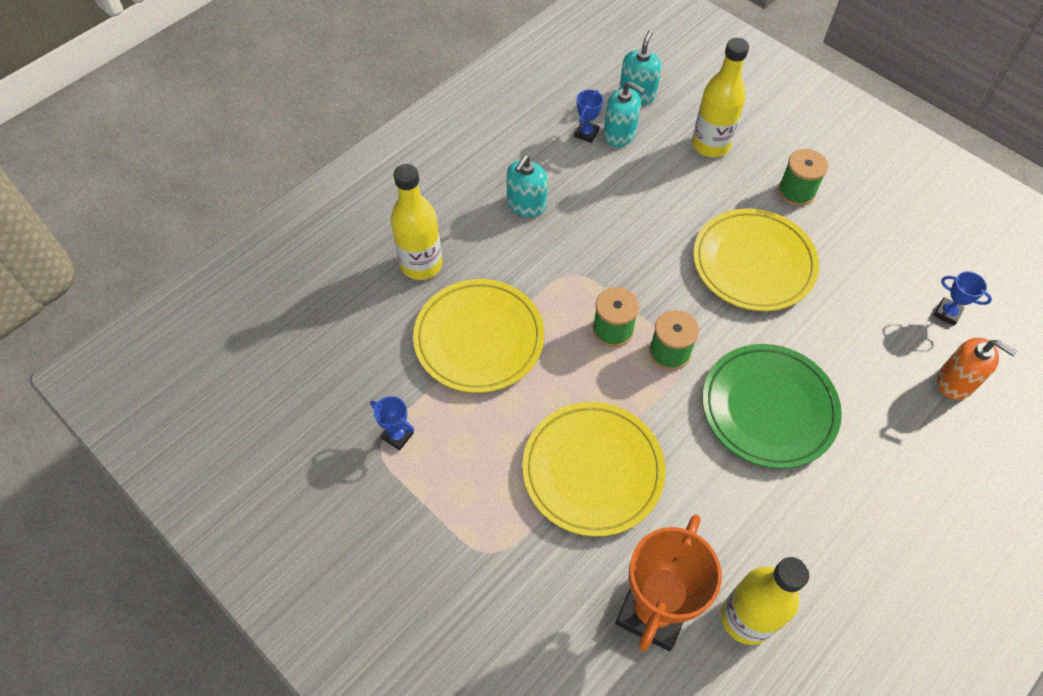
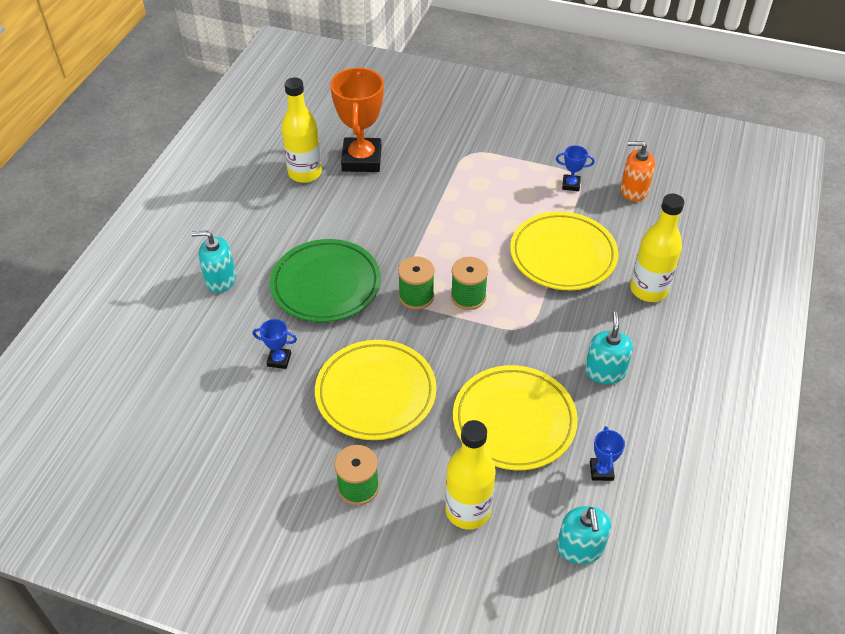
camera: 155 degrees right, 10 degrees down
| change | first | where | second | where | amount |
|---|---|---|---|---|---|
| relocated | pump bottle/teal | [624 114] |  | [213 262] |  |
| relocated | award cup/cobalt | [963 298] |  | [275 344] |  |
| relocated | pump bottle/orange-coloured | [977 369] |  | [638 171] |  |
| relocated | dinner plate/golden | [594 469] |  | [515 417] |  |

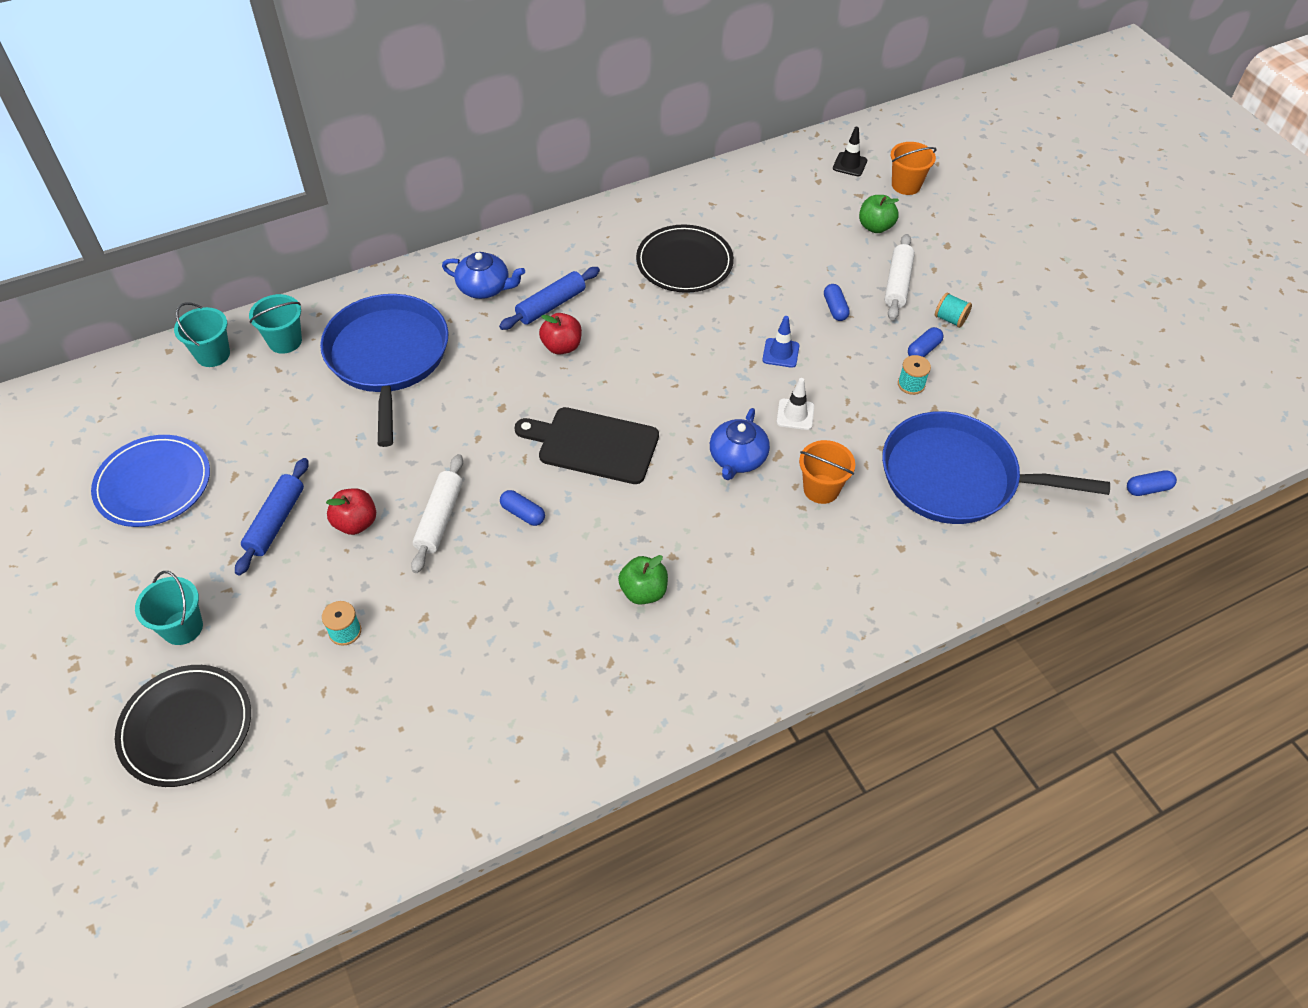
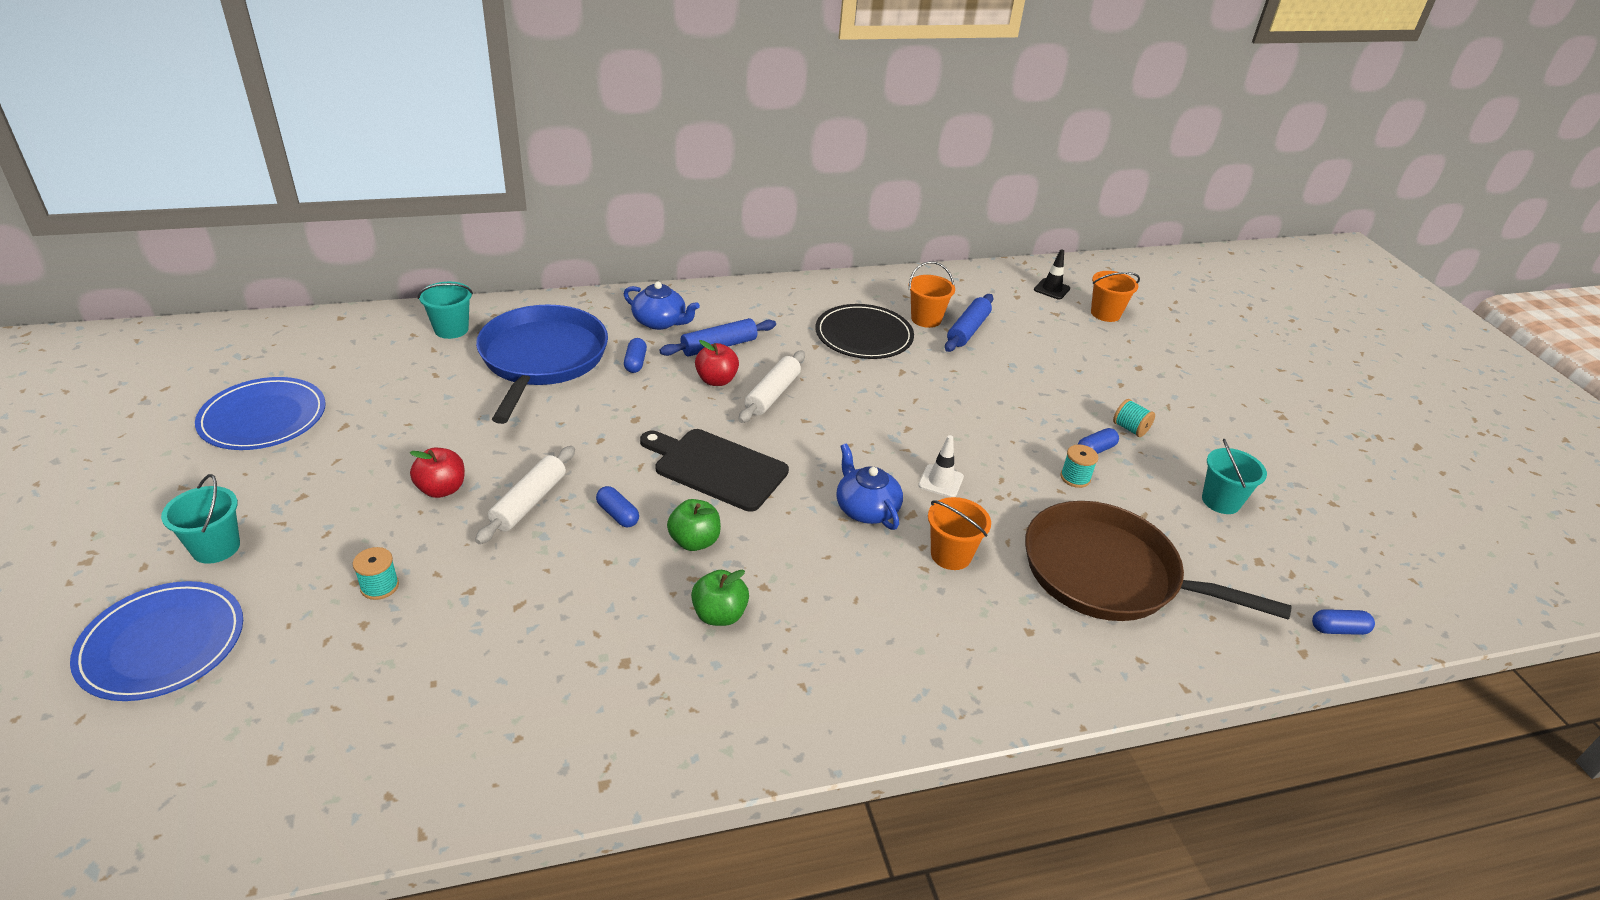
camera: 10 degrees right, 15 degrees down
| change | first | where | second | where | amount |
|---|---|---|---|---|---|
| relocated | apple fruit/emerald | [879 214] |  | [694 525] |  |
| relocated | rolling pin/pure white | [900 277] |  | [772 387] |  |
| relocated | pill/cobalt | [837 302] |  | [635 355] |  |
| relocated | sand bucket/teal | [202 334] |  | [1234 476] |  |
| missing | traffic cone/cobalt | [781 342] |  |  |  |
| spun | teapot/cobalt | [740 444] |  | [869 486] | 120 degrees clockwise |
| colour | frying pan/cobalt | [996 467] | frying pan/russet | [1158 561] |  |
| relocated | rolling pin/cobalt | [271 517] |  | [969 323] |  |
| colour | dinner plate/ebony | [183 726] | dinner plate/cobalt | [156 641] |  |
| appeared |  |  | sand bucket/orange-coloured | [932 294] |  |

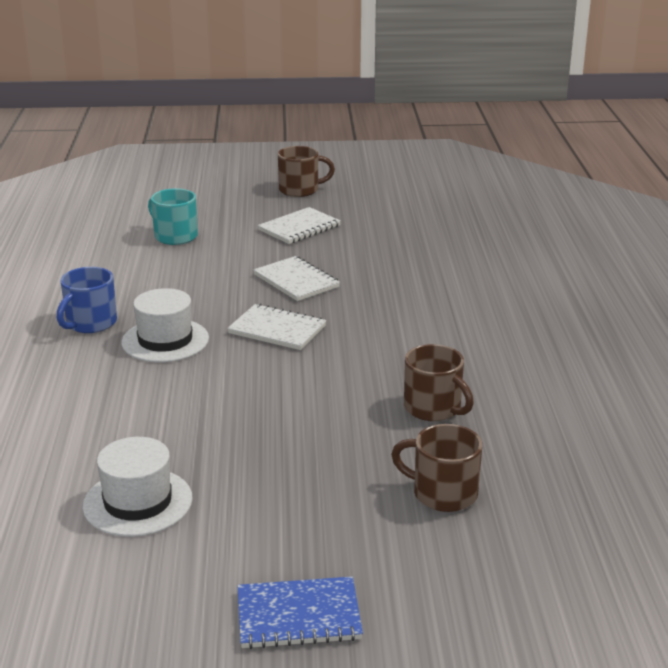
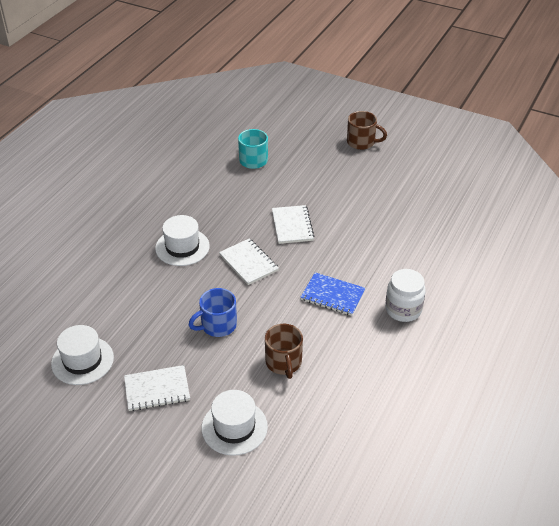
camera: 30 degrees right, 15 degrees up
| change | first | where | second | where | amount |
|---|---|---|---|---|---|
| relocated | exercise book/pure white | [299 225] |  | [157 388] |  |
| relocated | tea mug/cobalt | [87 300] |  | [213 312] |  |
| exchanged | tea mug/russet | [436 468] | tall hat/pure white | [234 423] |  |
| relocated | exercise book/cobalt | [300 613] |  | [333 294] |  |
| appeared |  |  | jar/pure white | [405 295] |  |

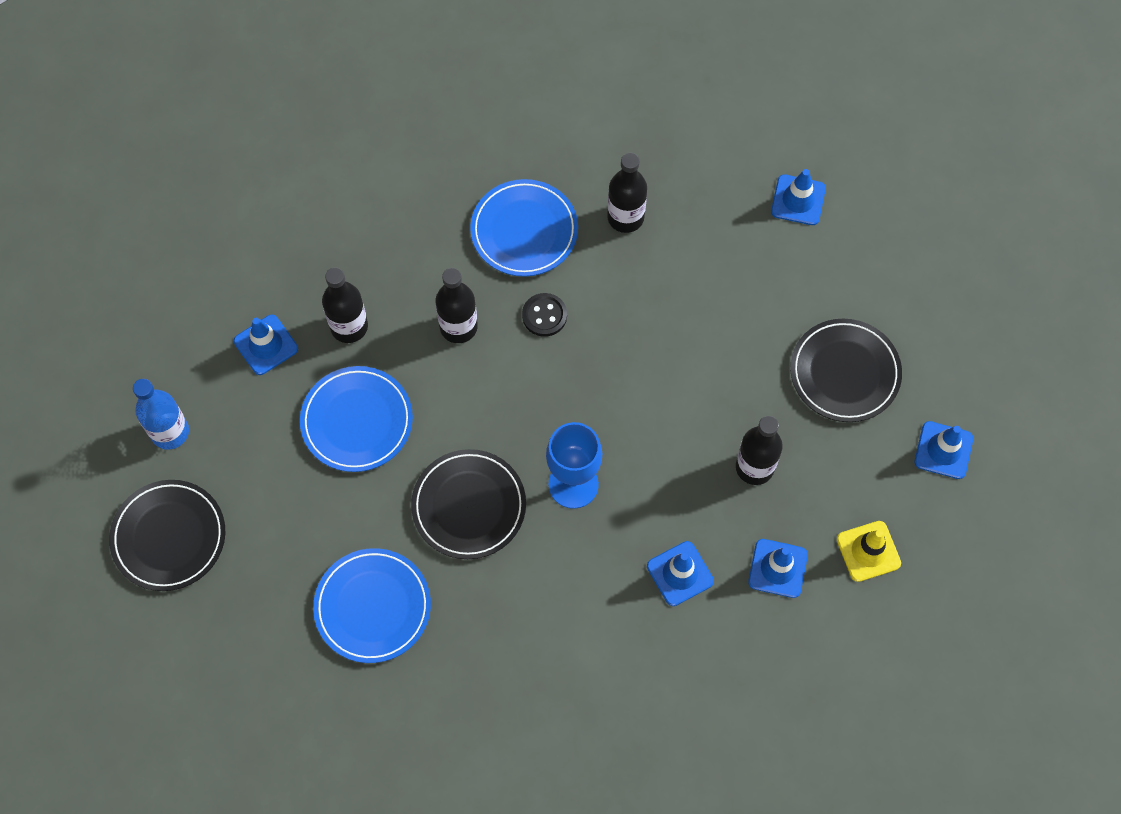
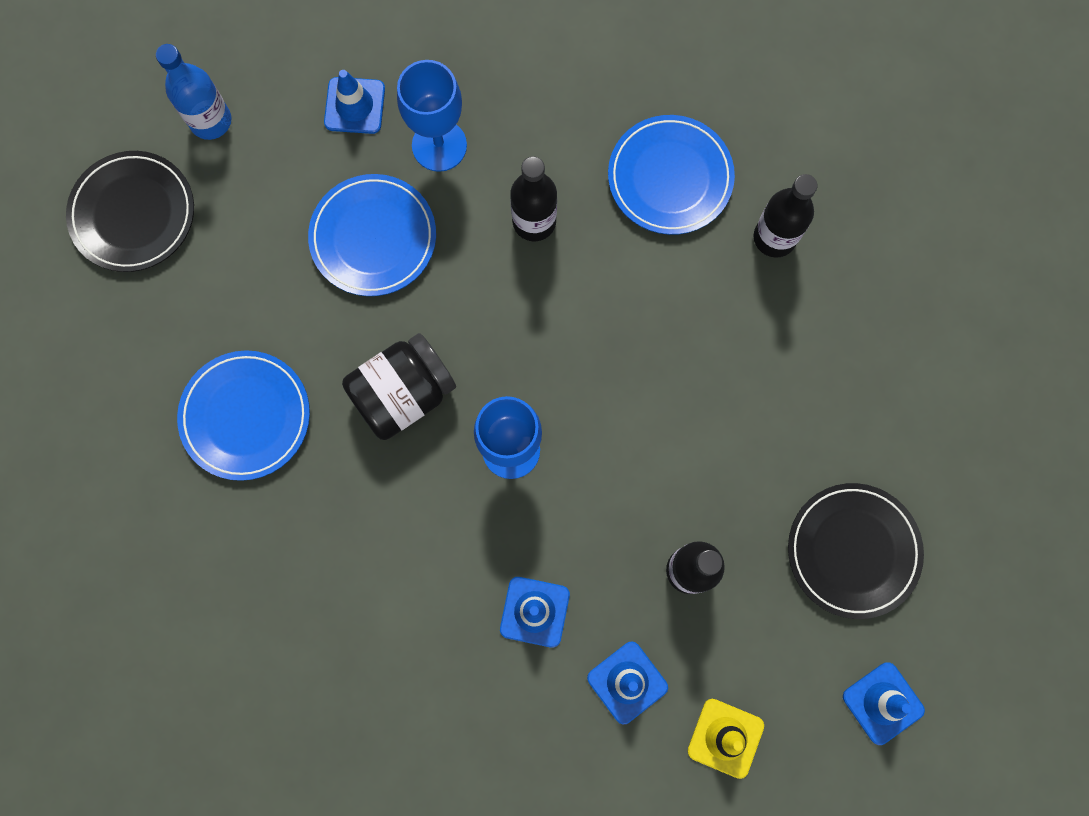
camera: 40 degrees right, 10 degrees up
| change | first | where | second | where | amount |
|---|---|---|---|---|---|
| missing | traffic cone/cobalt | [798 197] |  |  |  |
| exchanged | drink bottle/ebony | [345 305] | wine glass/cobalt | [432 116] |  |
| missing | sewing button/ebony | [544 315] |  |  |  |
| exchanged | dinner plate/ebony | [468 504] | jar/ebony | [399 386] |  |

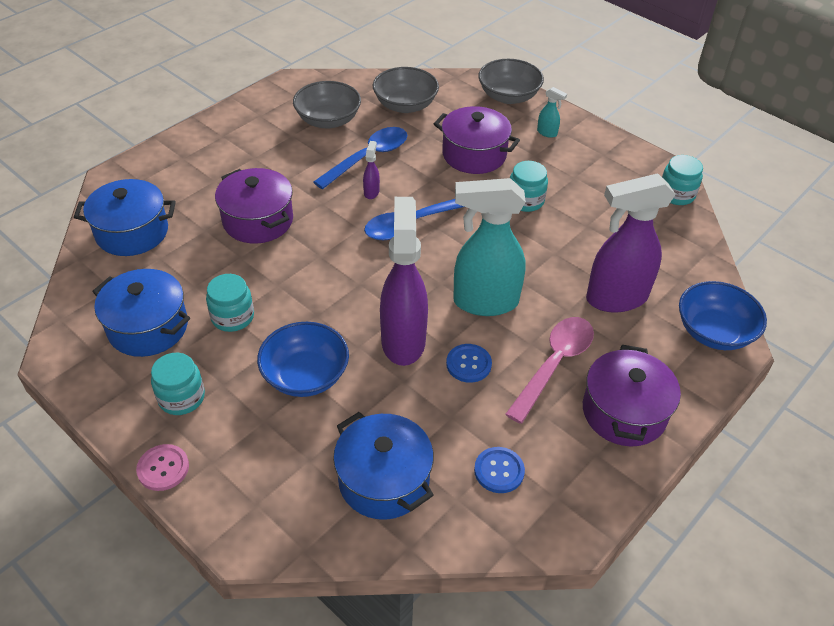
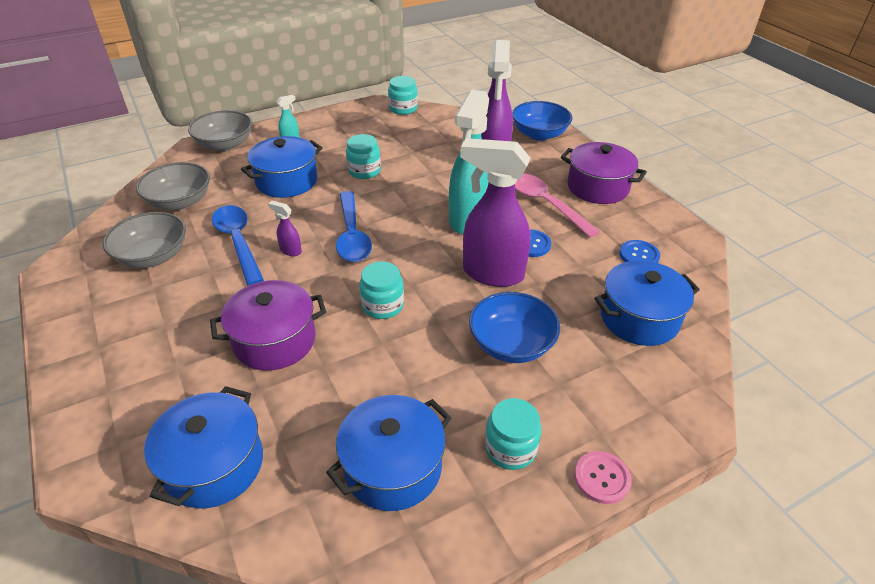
camera: 70 degrees left, 5 degrees down
| change | first | where | second | where | amount |
|---|---|---|---|---|---|
| colour | stockpot/violet | [477 140] | stockpot/cobalt | [281 167] |  |
| relocated | jar/teal | [230 303] |  | [381 290] |  |

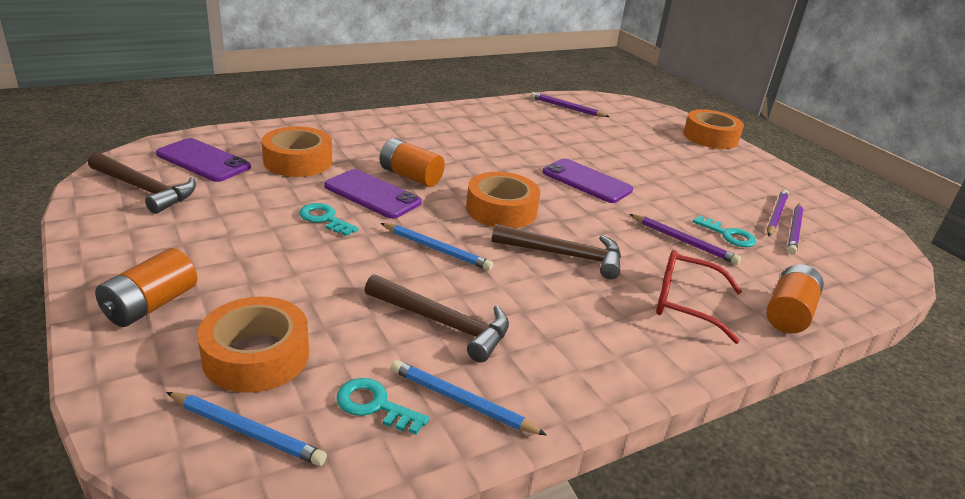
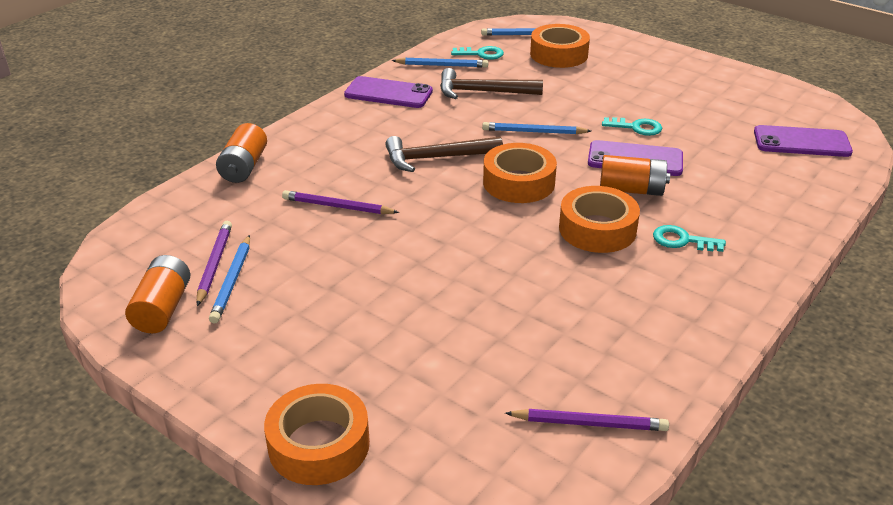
camera: 160 degrees right, 5 degrees up
| change | first | where | second | where | amount |
|---|---|---|---|---|---|
| relocated | tape/orange-coloured | [297 151] |  | [599 219] |  |
| missing | hammer/russet | [142 183] |  |  |  |
| relocated | phone/violet | [587 180] |  | [388 92] |  |
| colour | lead pencil/violet | [778 213] | lead pencil/cobalt | [229 279] |  |
| relocated | latchkey/teal | [724 231] |  | [689 238] |  |
| relocated | power cell/orange-coloured | [146 287] |  | [157 294] |  |
| missing | glasses/scarlet | [699 297] |  |  |  |

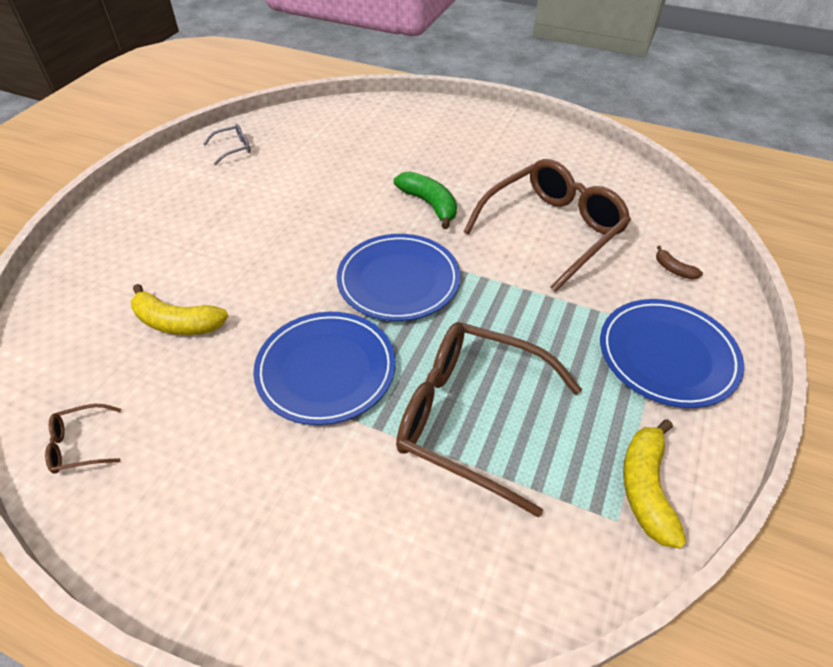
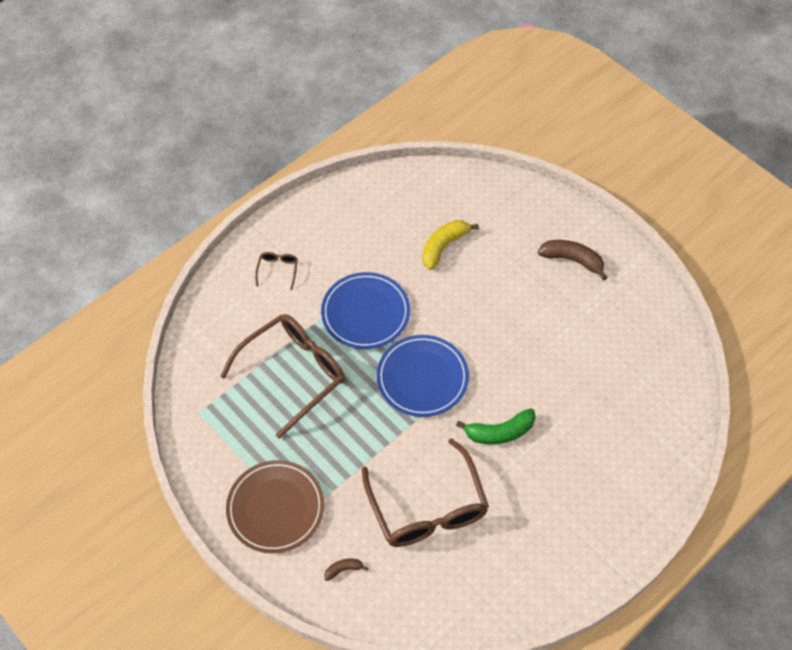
camera: 115 degrees right, 10 degrees up
| change | first | where | second | where | amount |
|---|---|---|---|---|---|
| missing | glasses/gray | [227 144] |  |  |  |
| colour | dinner plate/cobalt | [672 353] | dinner plate/russet | [275 506] |  |
| relocated | glasses/russet | [83 439] |  | [276 271] |  |
| missing | banana/golden | [654 484] |  |  |  |
| appeared |  |  | banana/russet | [572 260] |  |

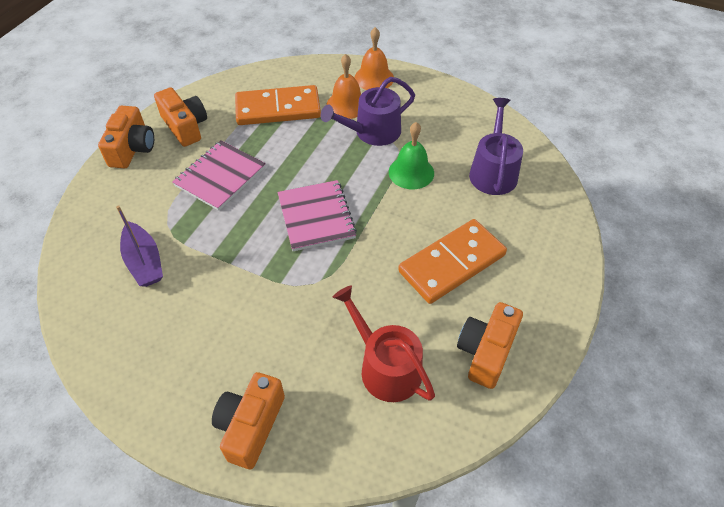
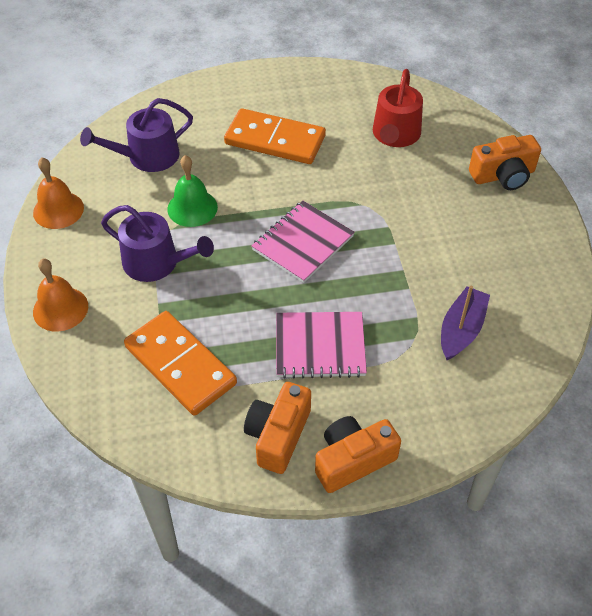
camera: 125 degrees left, 0 degrees up
| change | first | where | second | where | amount |
|---|---|---|---|---|---|
| relocated | school bell/orange-coloured | [343 86] |  | [58 193] |  |
| missing | camera/orange-coloured | [490 345] |  |  |  |

